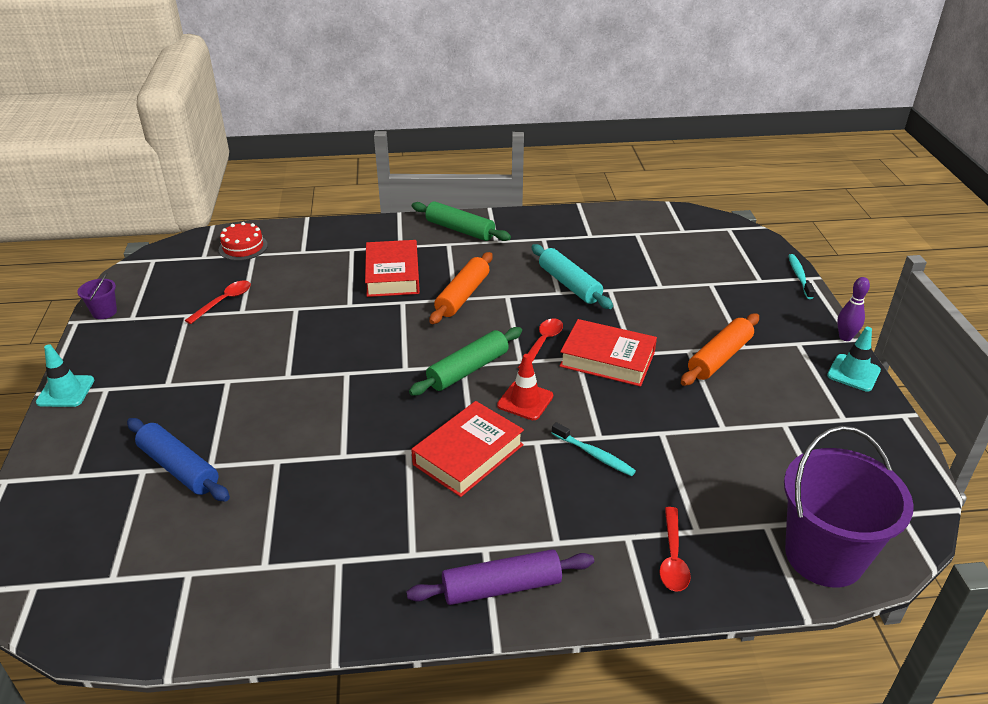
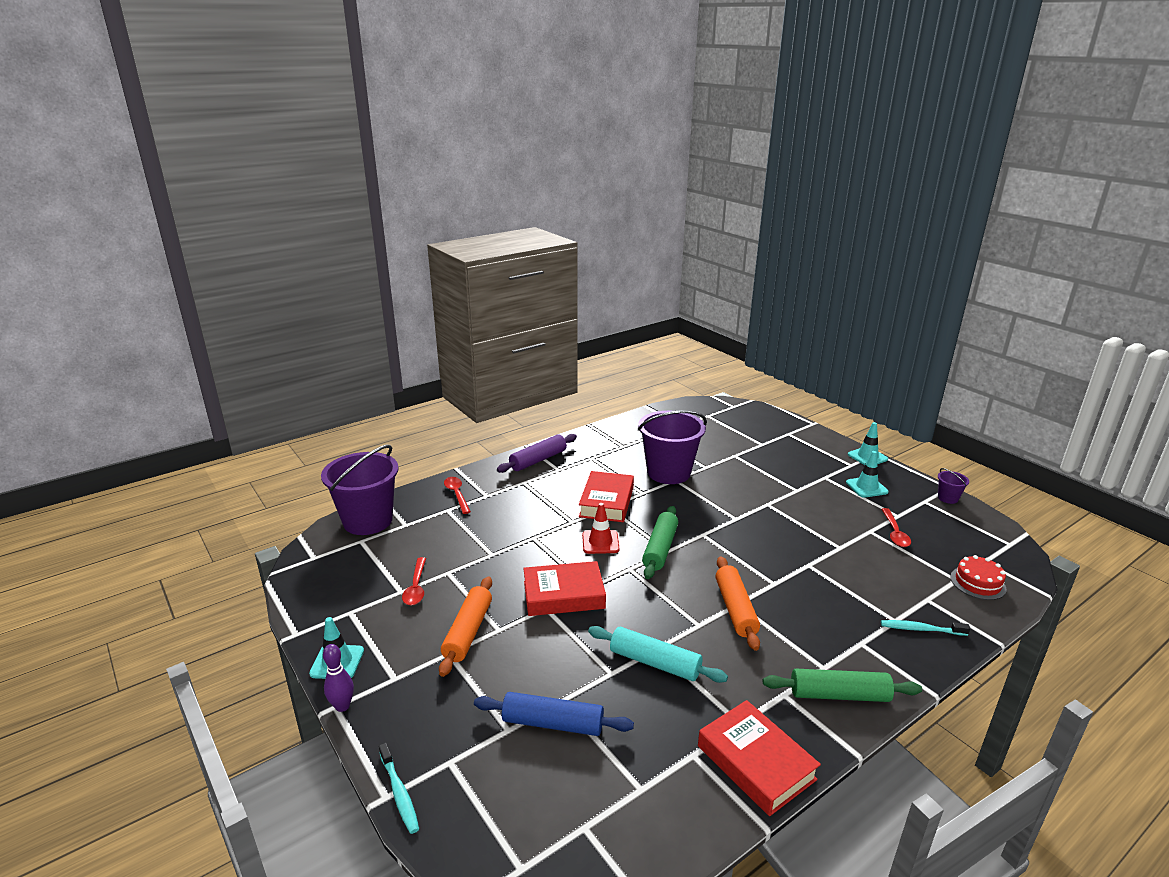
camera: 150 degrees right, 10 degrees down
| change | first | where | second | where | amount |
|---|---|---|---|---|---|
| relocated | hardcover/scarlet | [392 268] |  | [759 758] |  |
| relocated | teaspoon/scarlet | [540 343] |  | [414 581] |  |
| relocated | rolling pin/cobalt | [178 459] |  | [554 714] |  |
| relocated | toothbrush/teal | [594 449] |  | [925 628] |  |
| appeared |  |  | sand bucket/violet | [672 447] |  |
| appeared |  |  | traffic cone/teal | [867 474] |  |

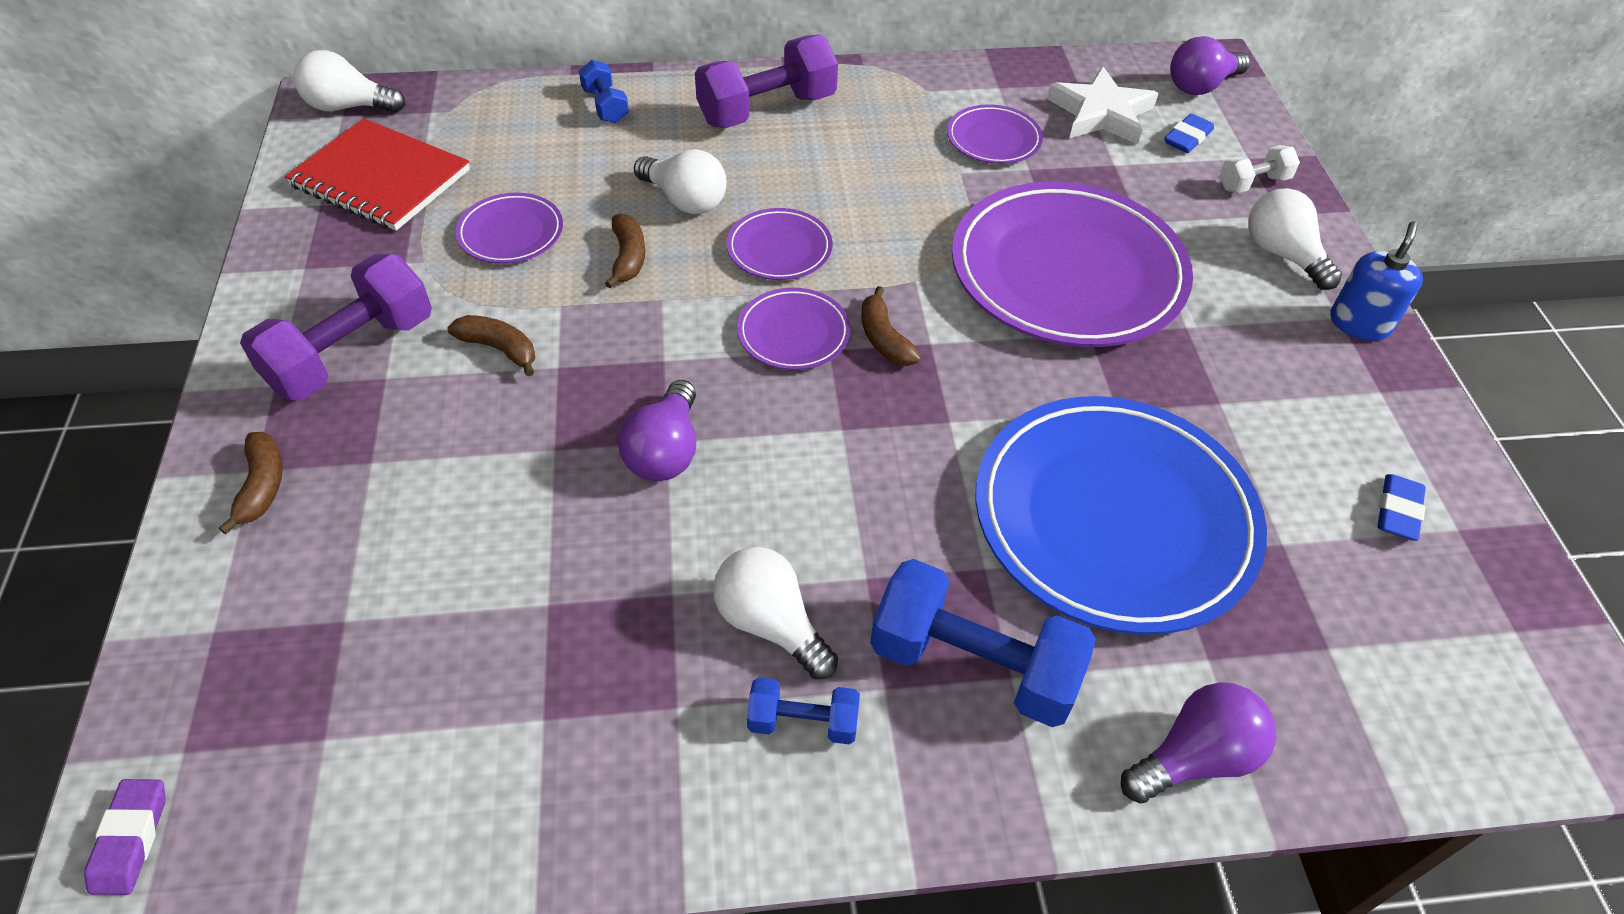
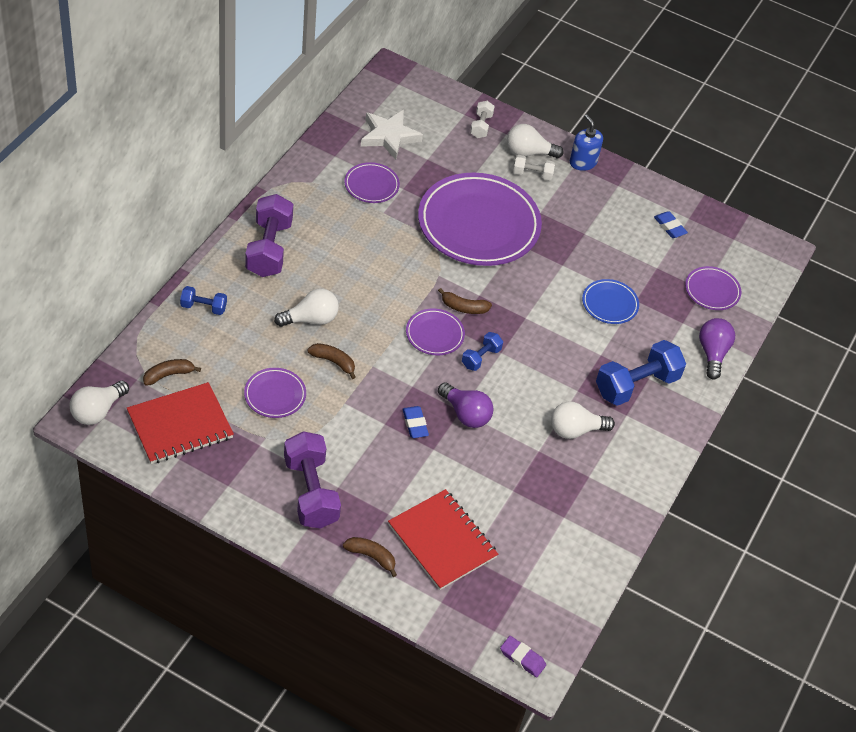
camera: 60 degrees left, 0 degrees up
| change | first | where | second | where | amount |
|---|---|---|---|---|---|
| missing | bulb/violet | [1210 65] |  |  |  |
| relocated | eraser/cobalt | [1189 133] |  | [416 422] |  |
| relocated | dinner plate/violet | [779 244] |  | [713 288] |  |
| relocated | banana/russet | [491 345] |  | [172 372] |  |
| size | dinner plate/cobalt | [1121 515] |  | [610 301] | x0.45 |
| relocated | hand weight/cobalt | [803 710] |  | [482 351] |  |
| appeared |  |  | hand weight/pure white | [534 167] |  |
| appeared |  |  | exercise book/scarlet | [443 539] |  |

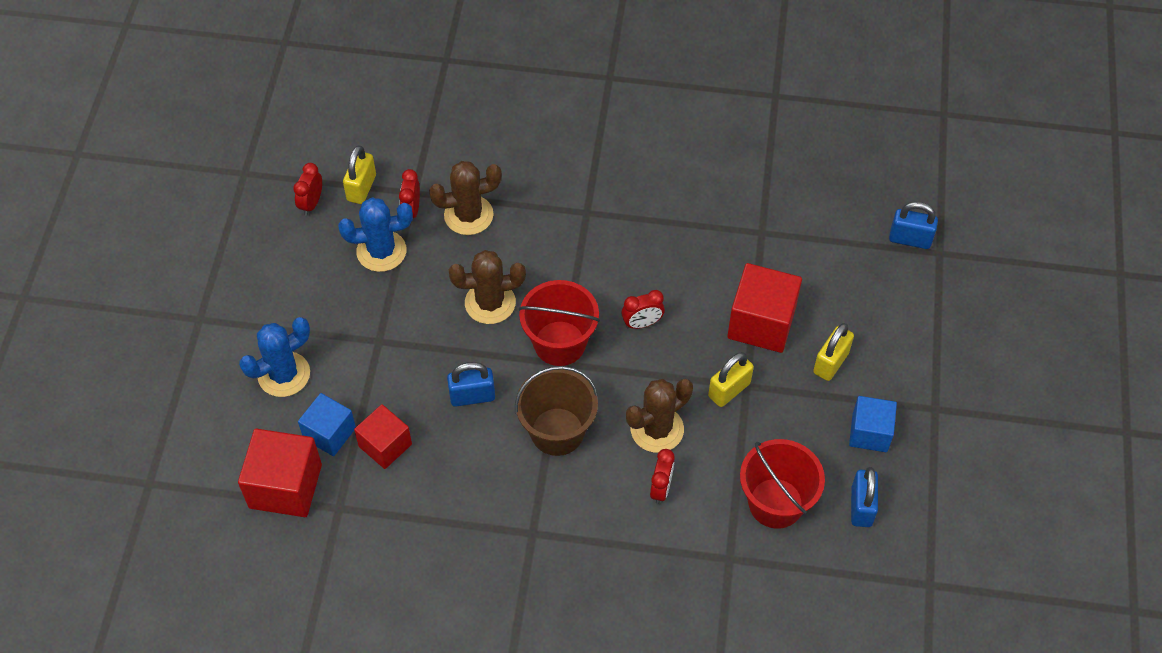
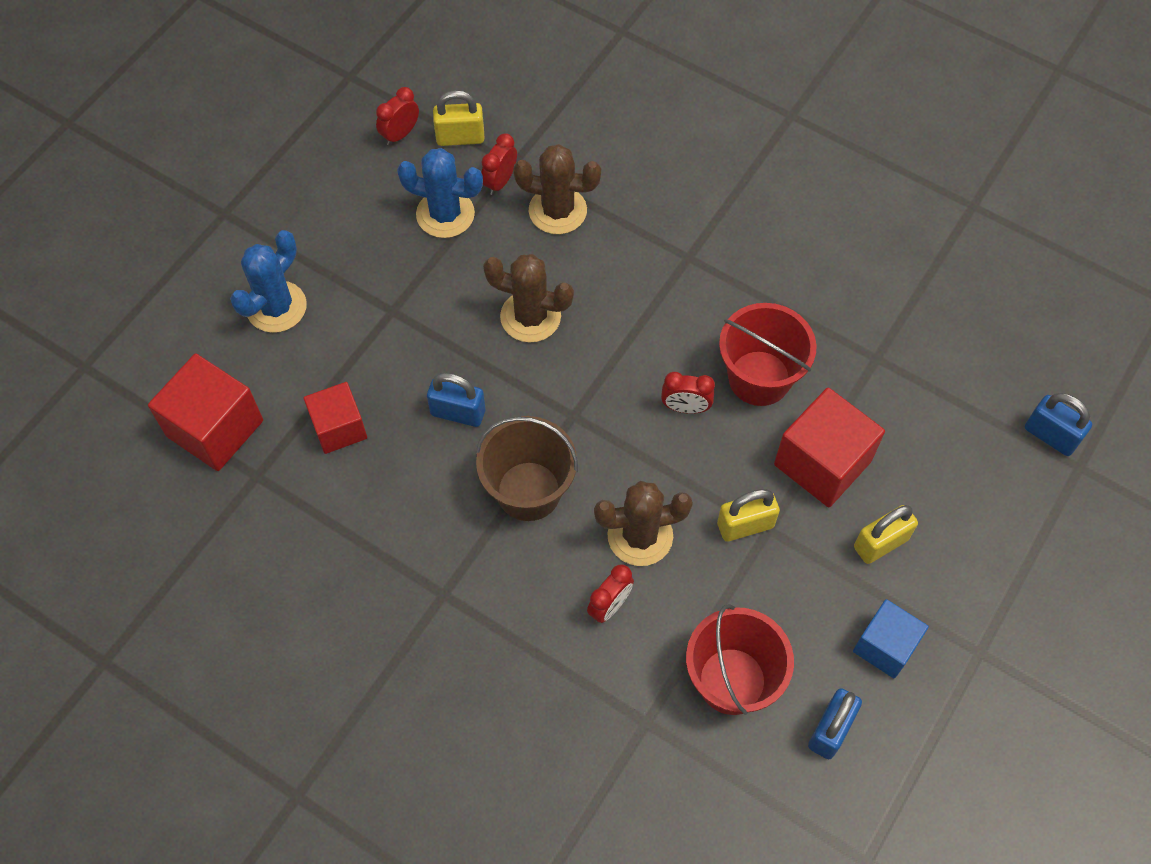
camera: 25 degrees right, 5 degrees up
| change | first | where | second | where | amount |
|---|---|---|---|---|---|
| spun | padlock/golden | [359 174] |  | [459 118] | 45 degrees clockwise |
| relocated | sand bucket/scarlet | [559 323] |  | [768 354] |  |
| spun | cactus/cobalt | [274 357] |  | [268 281] | 45 degrees counterclockwise |
| missing | block/cobalt | [327 424] |  |  |  |

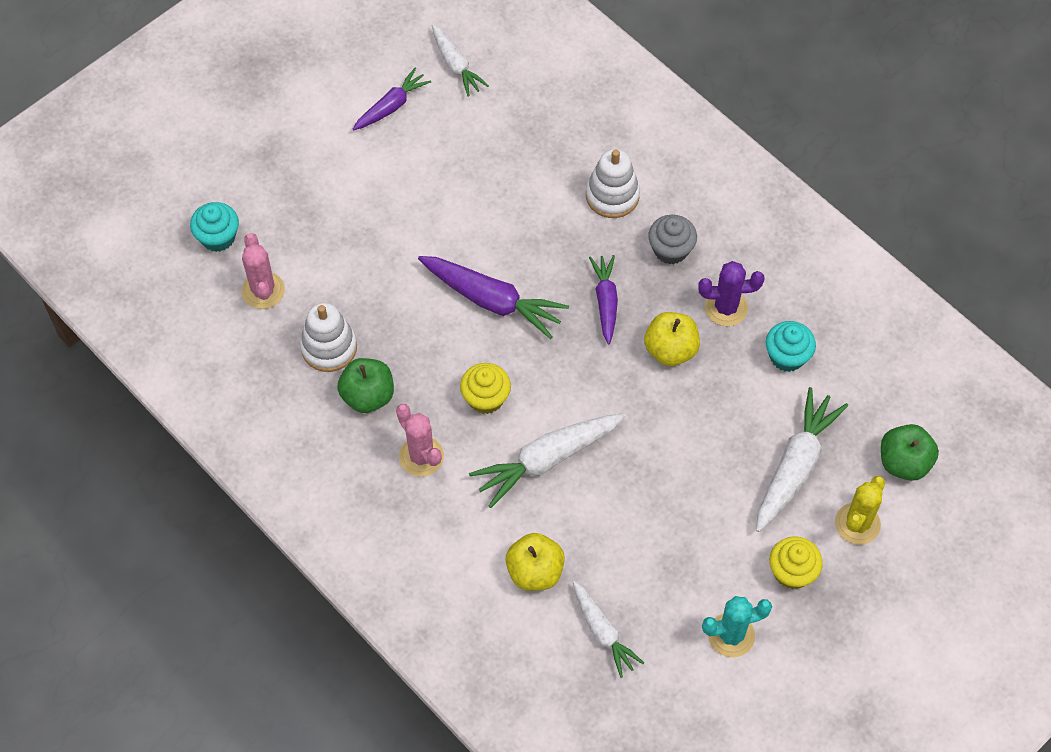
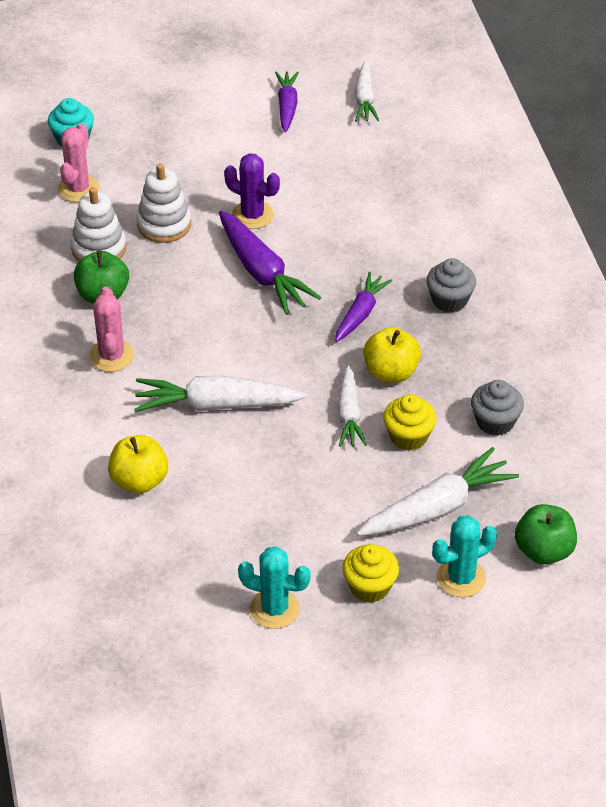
camera: 30 degrees right, 15 degrees down
| change | first | where | second | where | amount |
|---|---|---|---|---|---|
| spun | carrot/violet | [392 99] |  | [287 101] | 75 degrees counterclockwise |
| relocated | stacking toy/pure white | [613 183] |  | [164 203] |  |
| relocated | cactus/violet | [731 293] |  | [252 191] |  |
| colour | muffin/teal | [791 346] | muffin/gray | [497 408] |  |
| relocated | muffin/golden | [485 388] |  | [409 422] |  |
| colour | cactus/golden | [860 510] | cactus/teal | [464 556] |  |
| relocated | carrot/pure white | [608 629] |  | [352 406] |  |

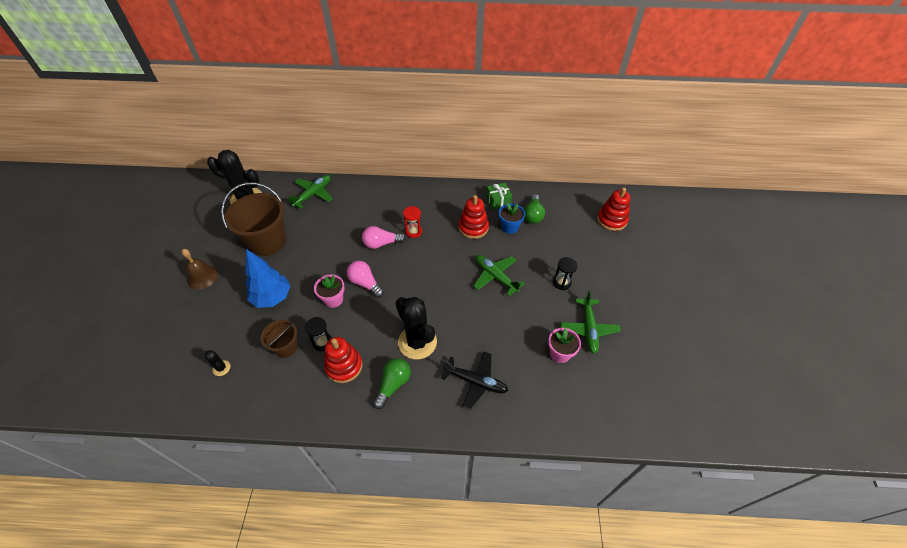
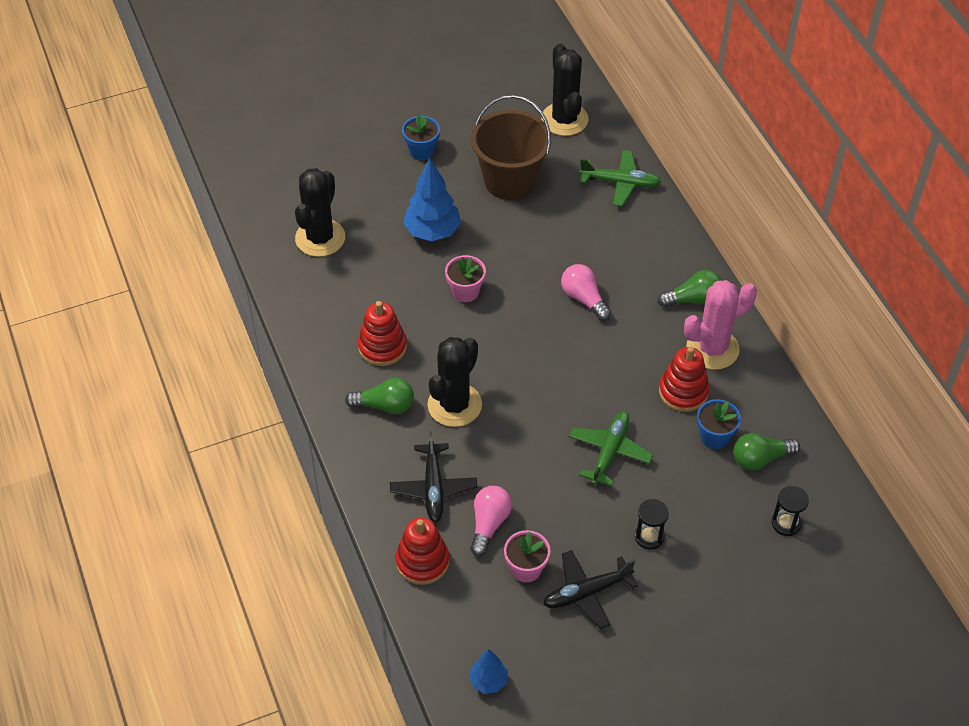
camera: 65 degrees right, 0 degrees up
| change | first | where | second | where | amount |
|---|---|---|---|---|---|
| missing | present/emerald | [499 196] |  |  |  |
| relocated | stacking toy/scarlet | [613 209] |  | [422 551] |  |
| missing | sandglass/scarlet | [412 222] |  |  |  |
| exchanged | school bell/russet | [200 269] | plant pot/cobalt | [421 137] |  |
| relocated | bulb/pink | [365 279] |  | [491 521] |  |
| colour | aeroplane/emerald | [590 322] | aeroplane/ebony | [590 589] |  |
| relocated | sandglass/ebony | [318 334] |  | [790 511] |  |
| missing | sand bucket/russet | [279 339] |  |  |  |
| size | cactus/ebony | [217 363] |  | [320 212] | x2.33 |
| appeared |  |  | bulb/emerald | [689 288] |  |
| appeared |  |  | cactus/pink | [720 325] |  |
| appeared |  |  | toy tree/cobalt | [488 671] |  |

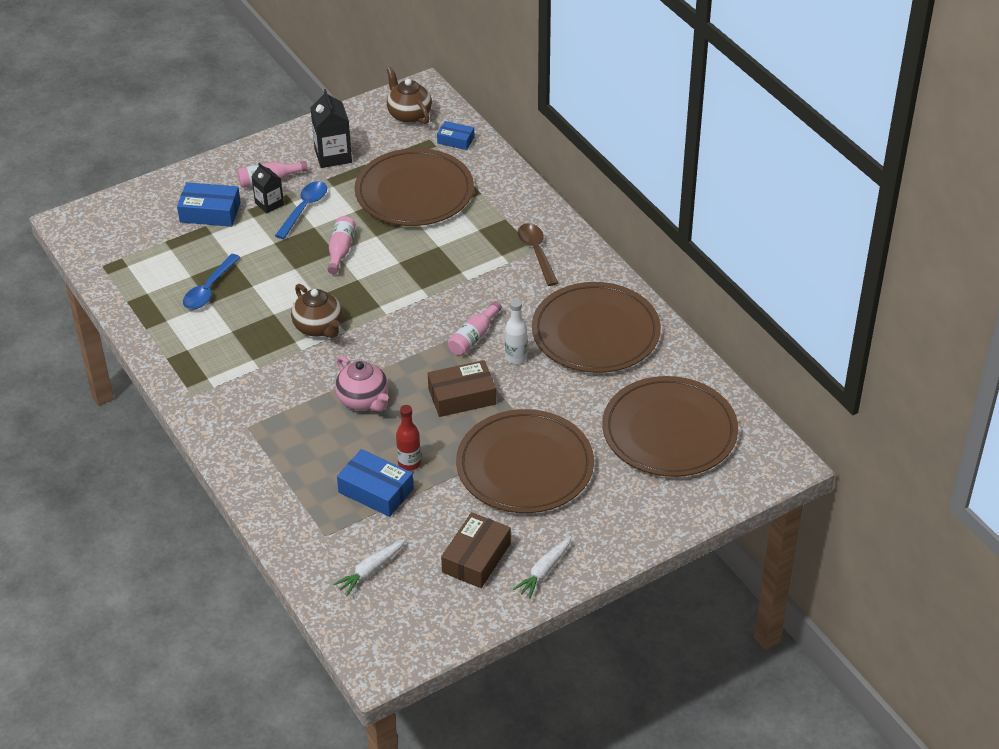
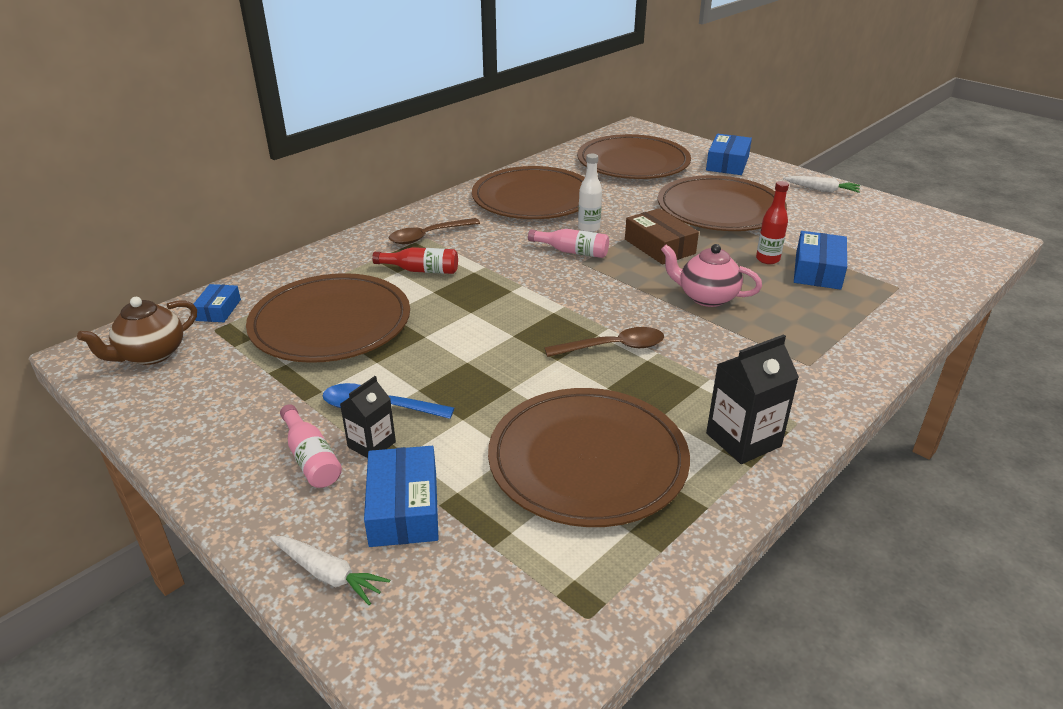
camera: 105 degrees left, 10 degrees down
| change | first | where | second | where | amount |
|---|---|---|---|---|---|
| relocated | carton/ebony | [331 128] |  | [752 399] |  |
| missing | drink bottle/pink | [341 245] |  |  |  |
| exchanged | teaspoon/cobalt | [212 281] | dinner plate/russet | [589 457] |  |
| exchanged | teapot/russet | [316 311] | teaspoon/russet | [604 342] |  |
| spun | teapot/pink | [362 383] |  | [711 275] | 105 degrees counterclockwise |
| missing | package/russet | [476 550] |  |  |  |
| relocated | carrot/pure white | [369 567] |  | [330 571] |  |
| appeared |  |  | package/cobalt | [729 154] |  |
| appeared |  |  | drink bottle/scarlet | [415 260] |  |

